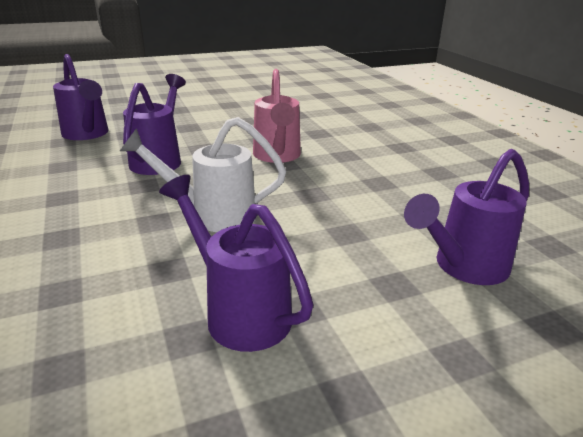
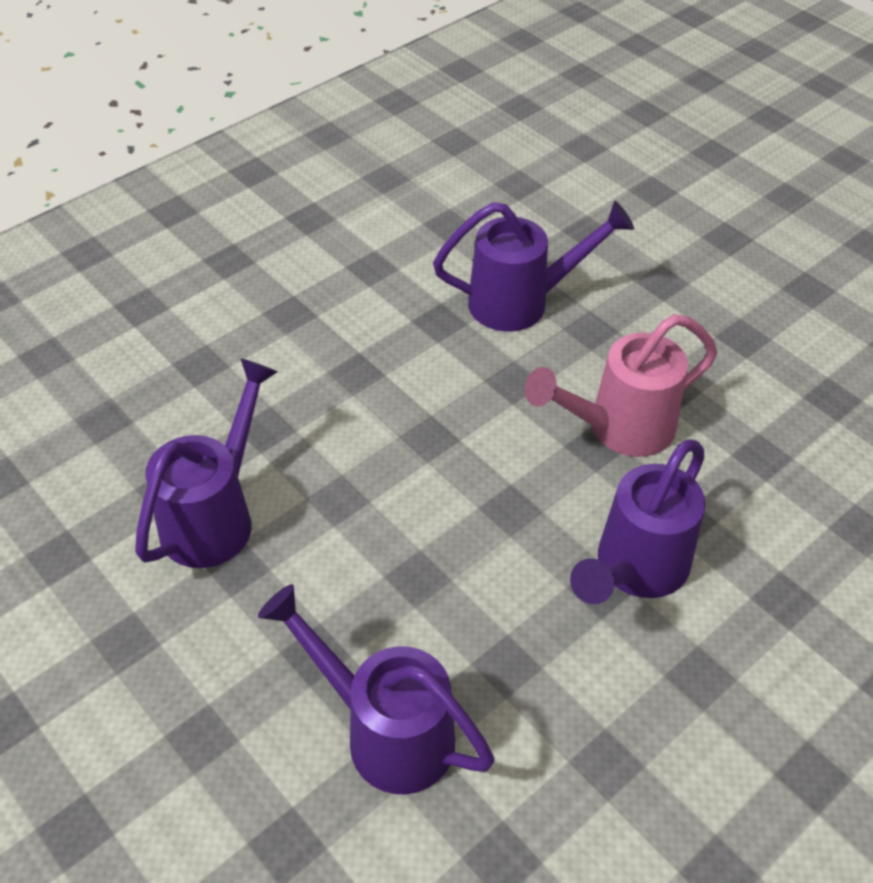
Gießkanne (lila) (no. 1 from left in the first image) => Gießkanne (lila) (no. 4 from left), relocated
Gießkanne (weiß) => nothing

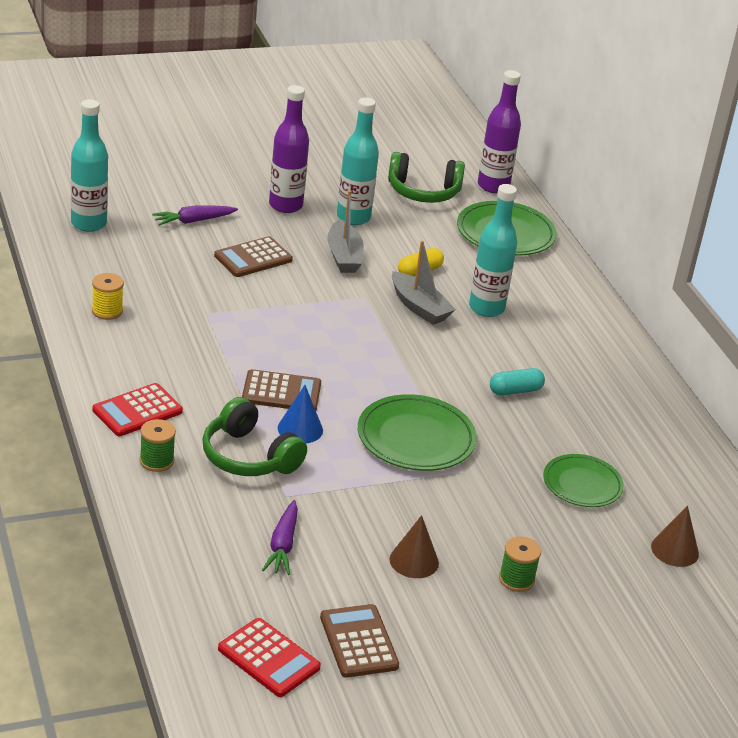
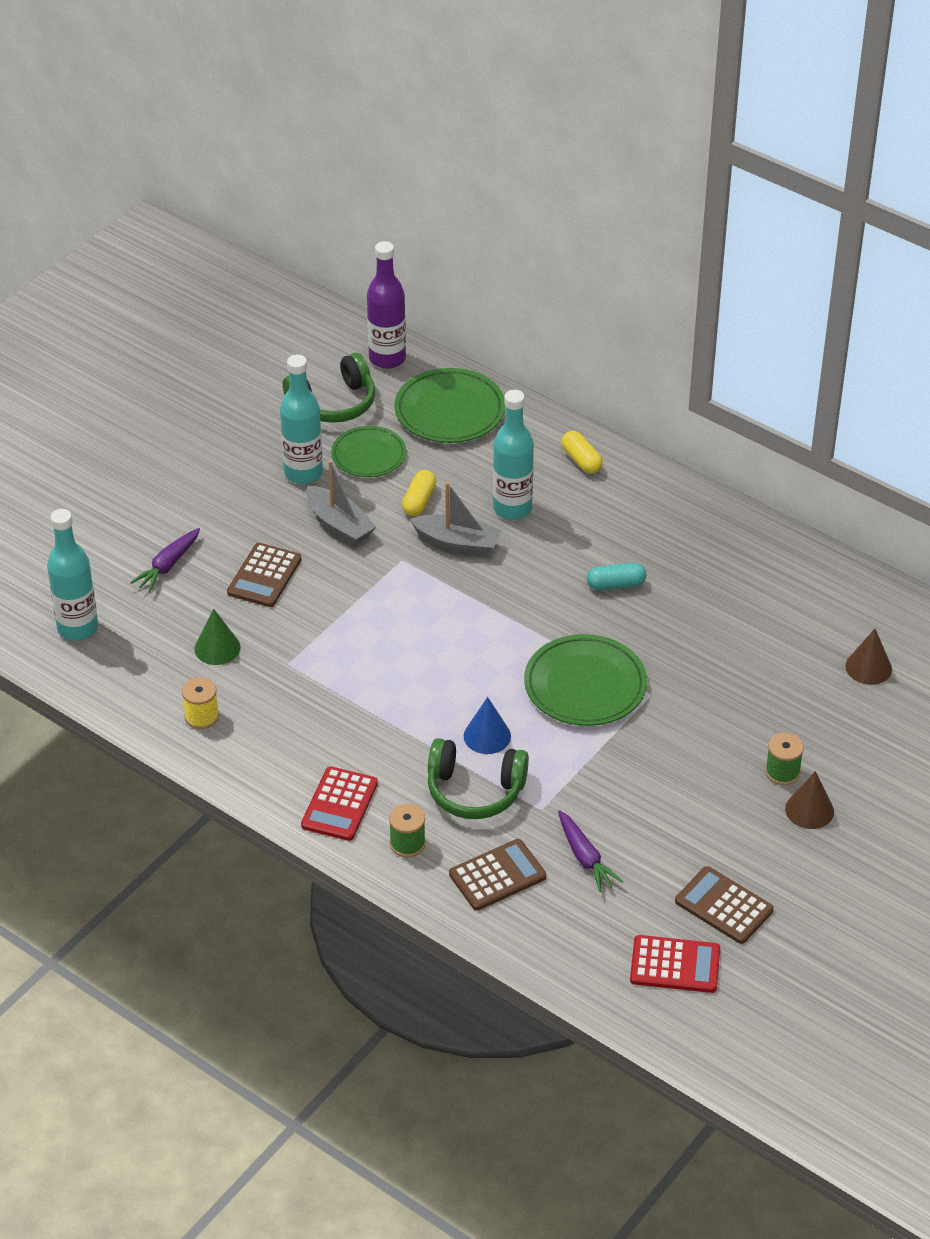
Taschenrechner (braun) (no. 2 from left), relocated
Flasche (lila) (no. 1 from left) => nothing
Kegel (braun) (no. 1 from left), relocated
Kapsel (türkis), 45 degrees clockwise
Teller (grün) (no. 3 from left in the first image) => Teller (grün) (no. 1 from left), relocated
nothing => Kegel (grün)
nothing => Kapsel (gelb) (no. 2 from left)

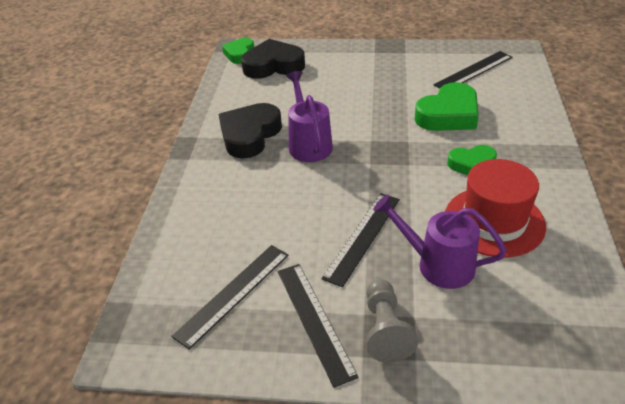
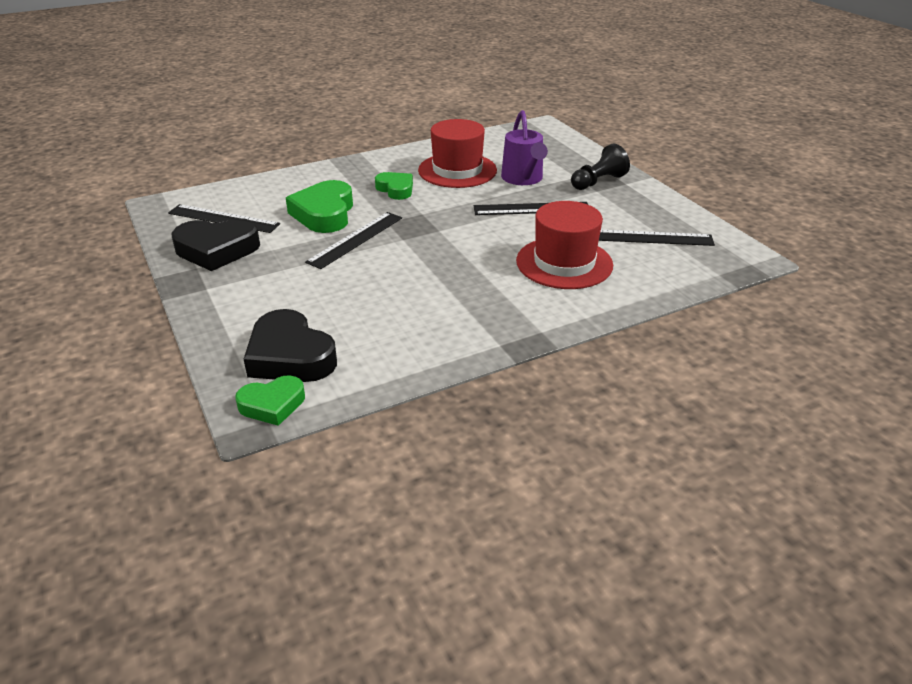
Herz (schwarz) (no. 1 from left), relocated
Lineal (schwarz) (no. 2 from left), relocated
Gießkanne (lila) (no. 1 from left) => nothing
Bauer (grau) => Bauer (schwarz)
Herz (grün) (no. 2 from left), 105 degrees counterclockwise
nothing => Hut (rot) (no. 2 from left)

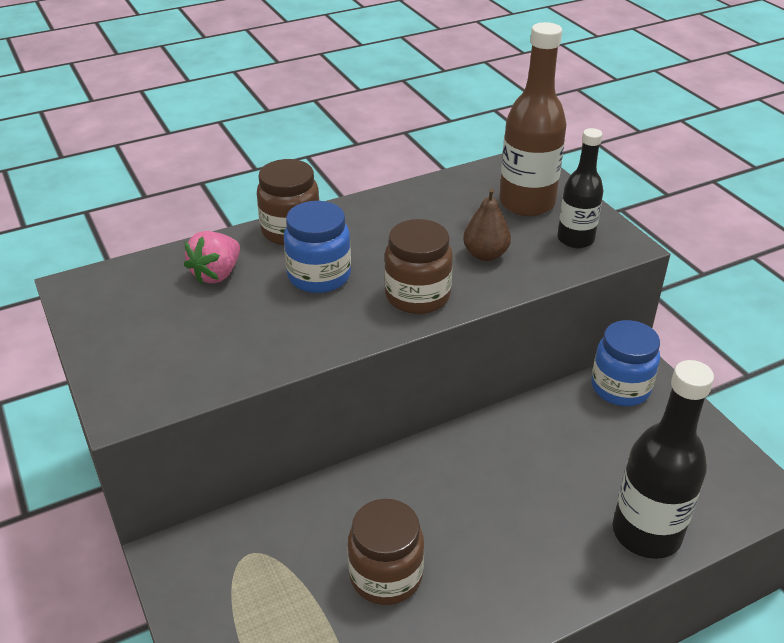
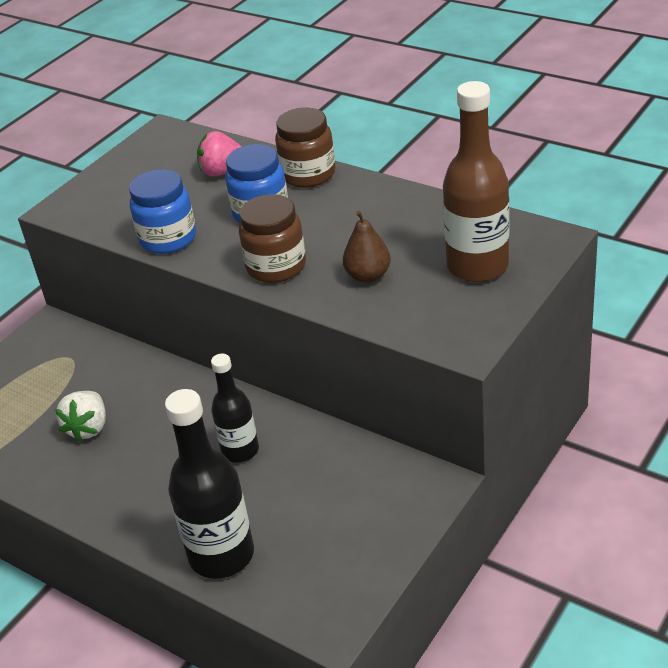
Einmachglas (braun) (no. 2 from left) => Erdbeere (weiß)
Flasche (schwarz) (no. 1 from left in the first image) => Flasche (schwarz) (no. 2 from left), relocated
Einmachglas (blau) (no. 2 from left in the first image) => Einmachglas (blau) (no. 1 from left), relocated

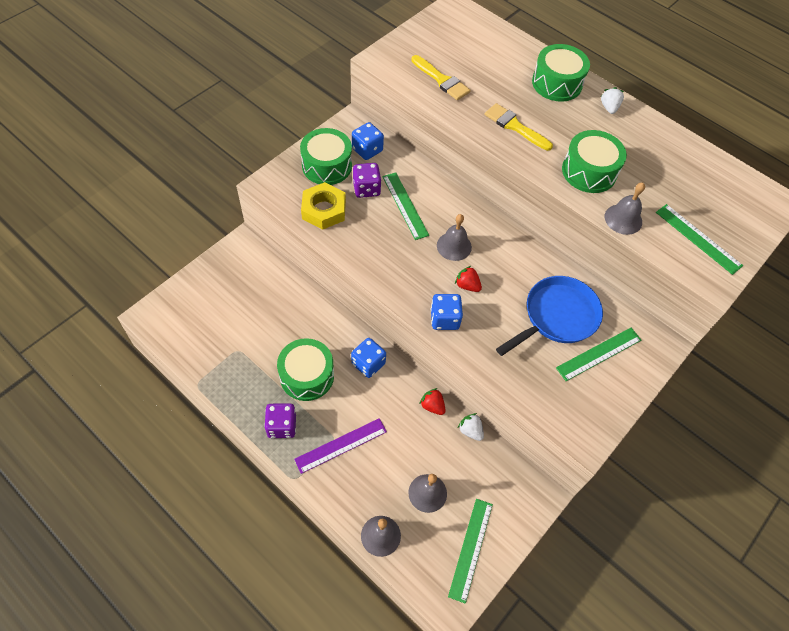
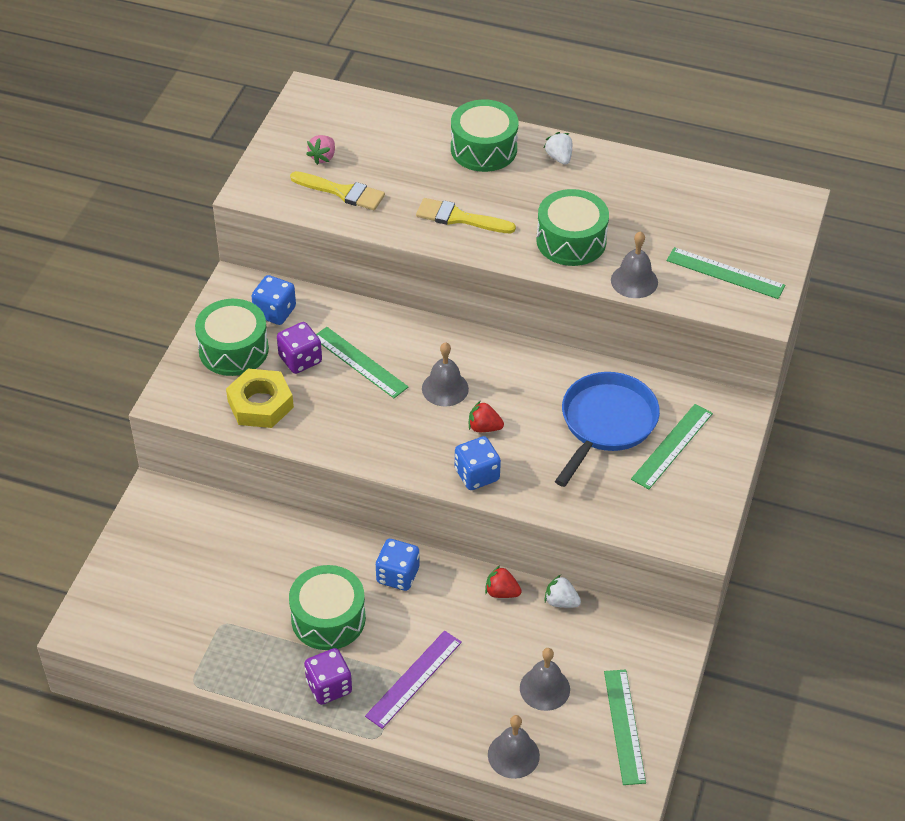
nothing => Erdbeere (rosa)

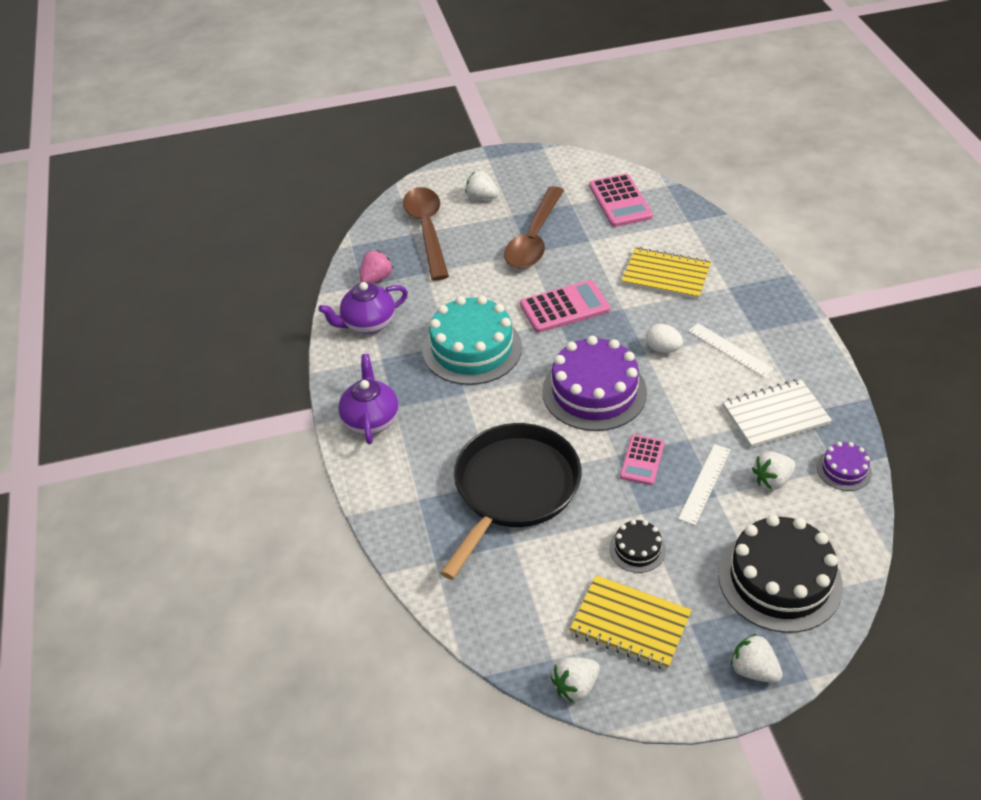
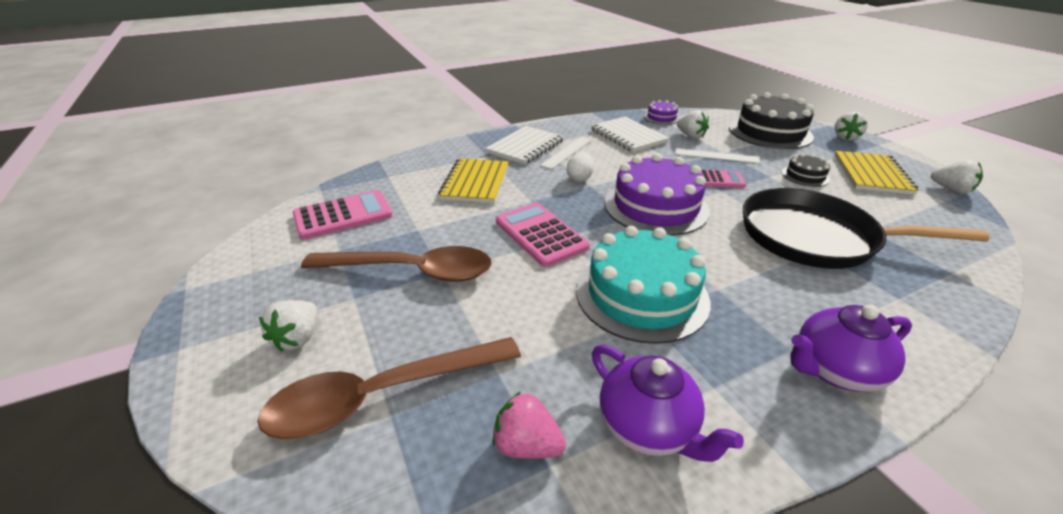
nothing => Notizbuch (weiß) (no. 1 from left)

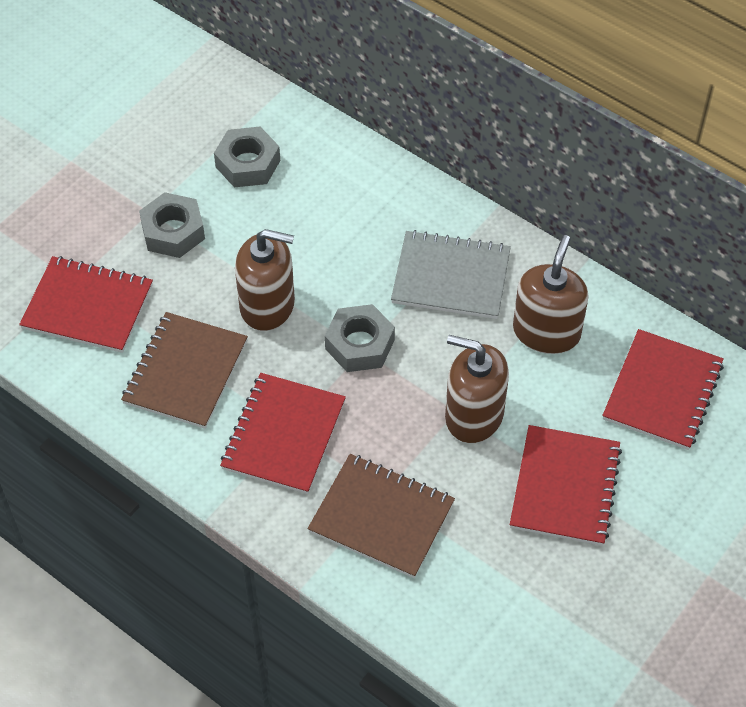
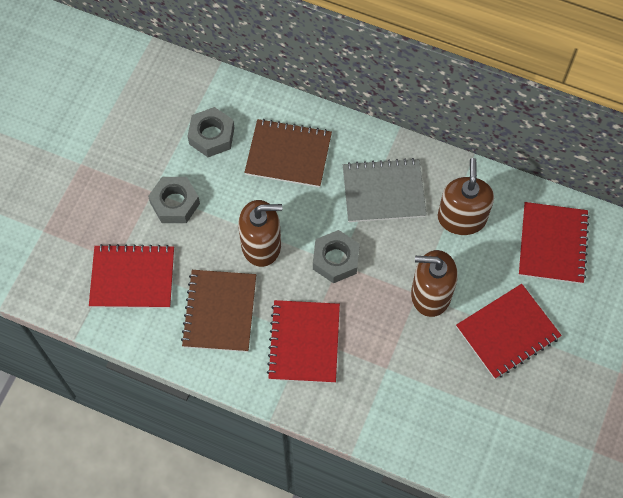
Notizbuch (braun) (no. 2 from left), relocated
Notizbuch (rot) (no. 3 from left), 60 degrees clockwise

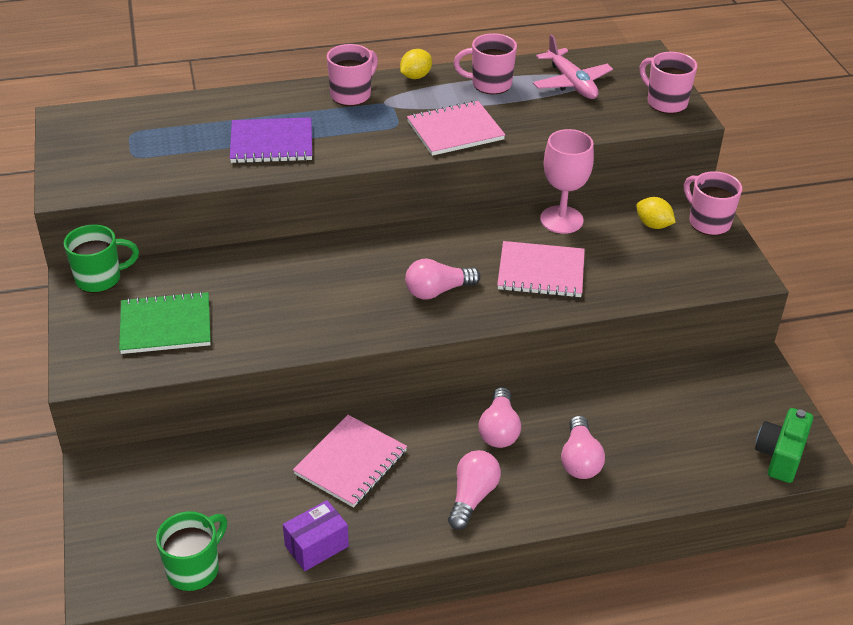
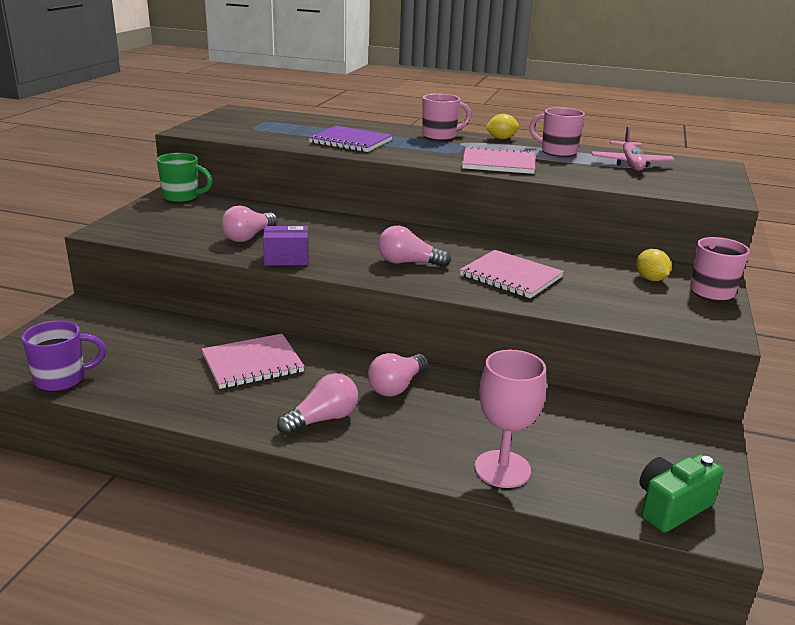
Notizbuch (grün) => nothing
Tasse (grün) (no. 2 from left) => Tasse (lila)
Schachtel (lila), relocated
Kelch (rosa), relocated
Glühbirne (rosa) (no. 4 from left in the first image) => Glühbirne (rosa) (no. 1 from left), relocated
Tasse (rosa) (no. 3 from left) => nothing

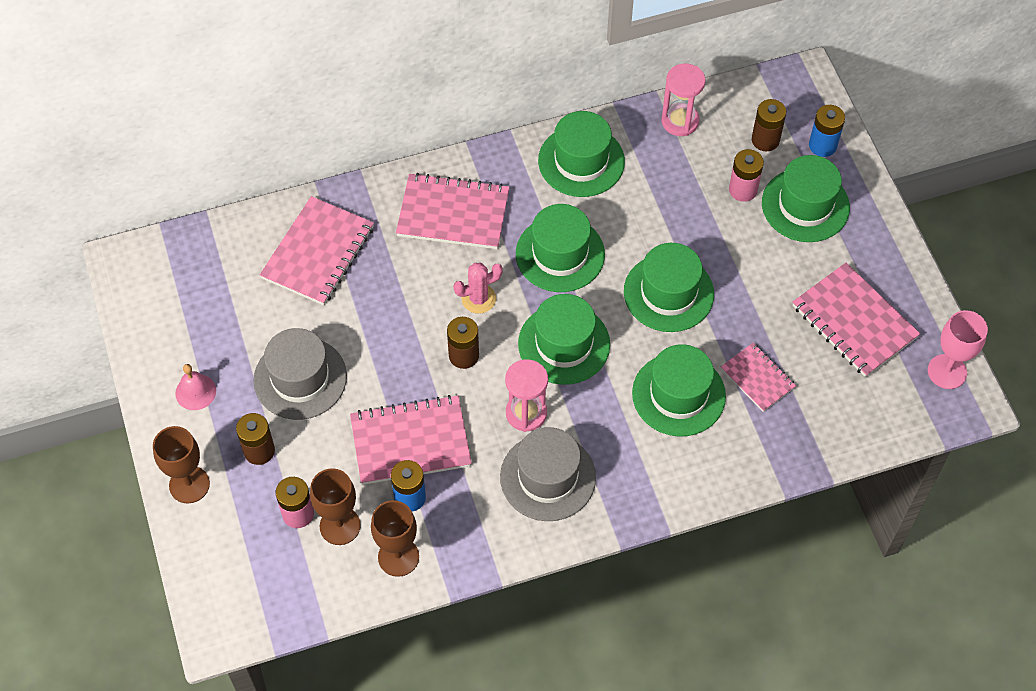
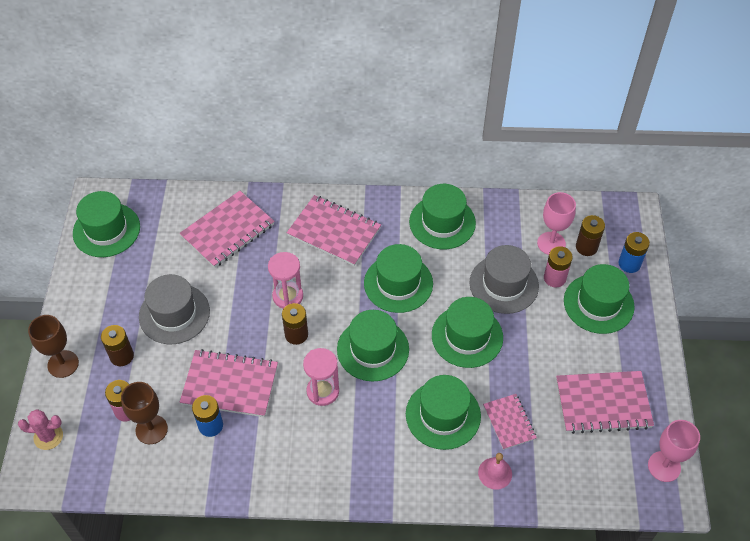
Glocke (rosa), relocated
Kelch (braun) (no. 3 from left) => nothing
Kaktus (rosa), relocated
Hut (grau) (no. 2 from left), relocated
Sanduhr (rosa) (no. 2 from left in the first image) => Sanduhr (rosa) (no. 1 from left), relocated
Notizbuch (rosa) (no. 5 from left), 75 degrees counterclockwise
nothing => Hut (grün) (no. 1 from left)
nothing => Kelch (rosa) (no. 1 from left)

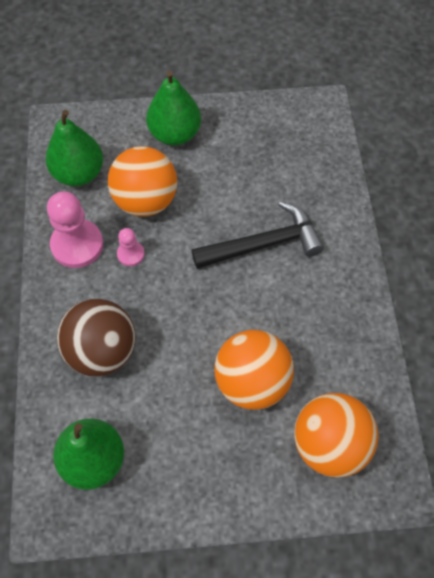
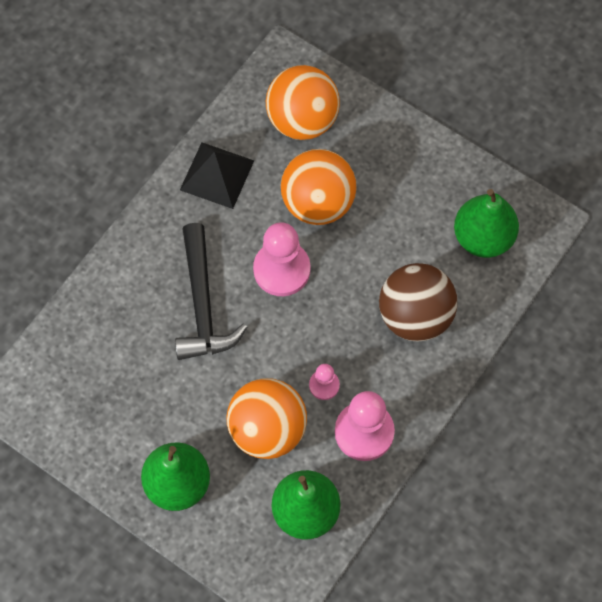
Hammer (schwarz), 120 degrees counterclockwise
nothing => Pyramide (schwarz)
nothing => Bauer (rosa) (no. 1 from left)

